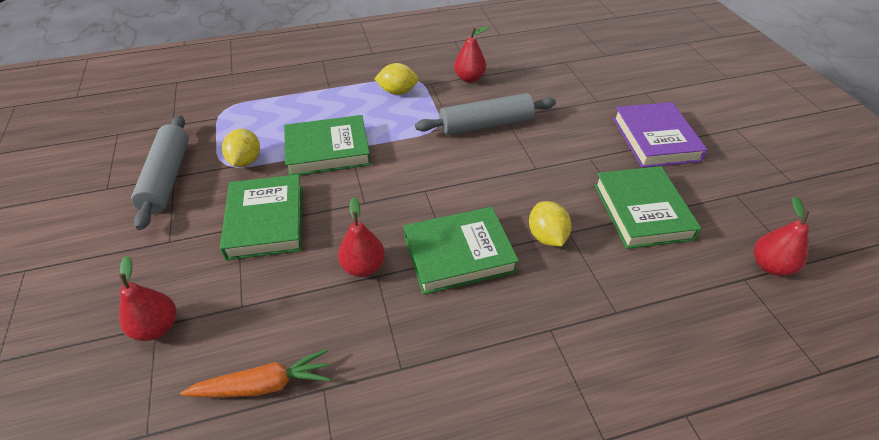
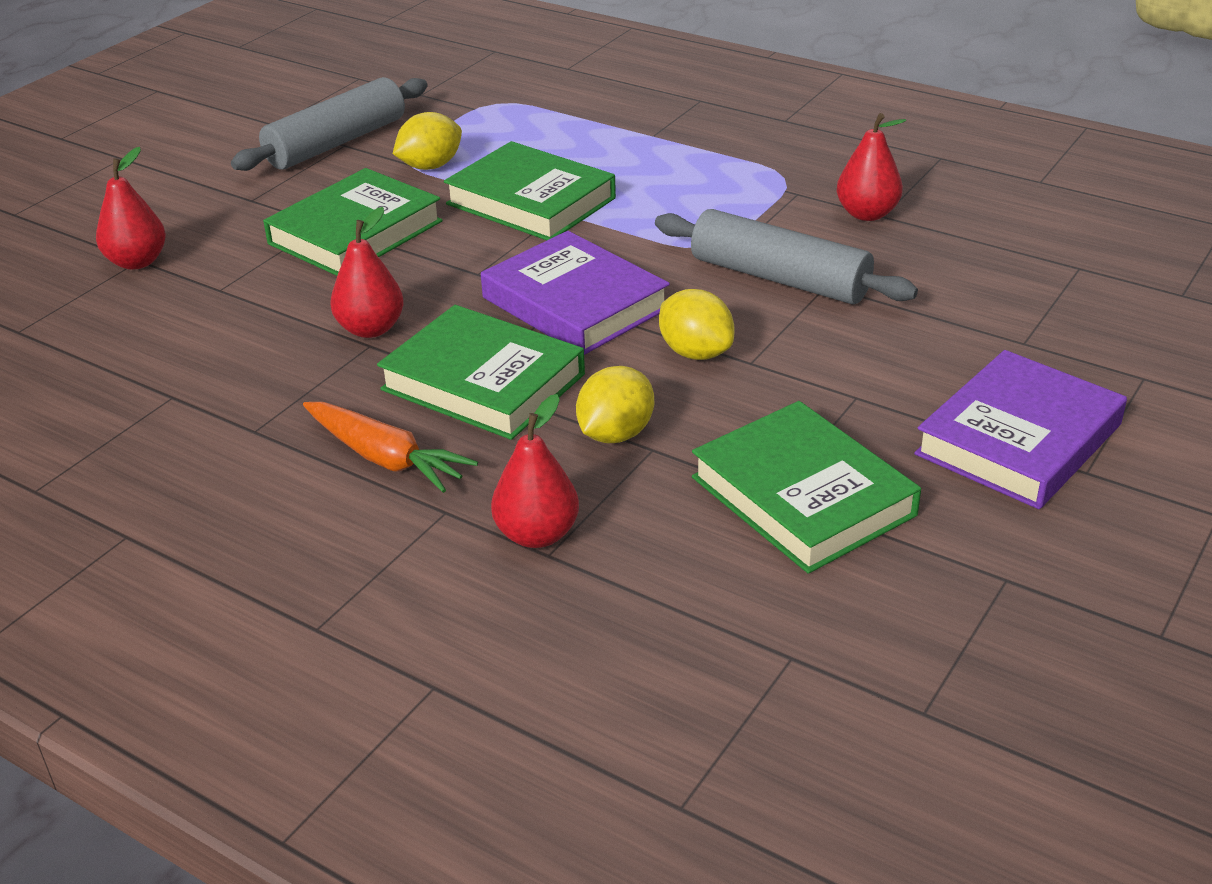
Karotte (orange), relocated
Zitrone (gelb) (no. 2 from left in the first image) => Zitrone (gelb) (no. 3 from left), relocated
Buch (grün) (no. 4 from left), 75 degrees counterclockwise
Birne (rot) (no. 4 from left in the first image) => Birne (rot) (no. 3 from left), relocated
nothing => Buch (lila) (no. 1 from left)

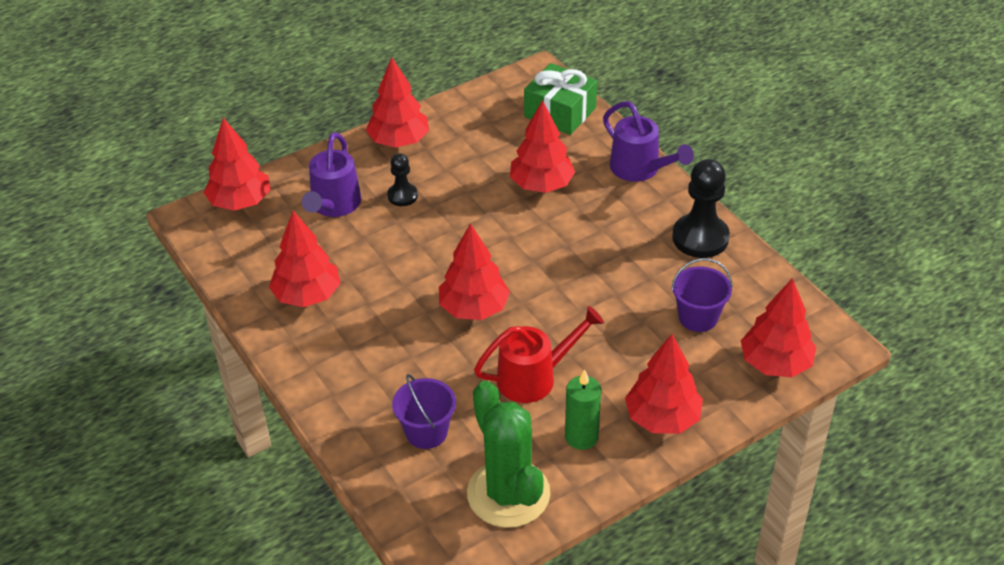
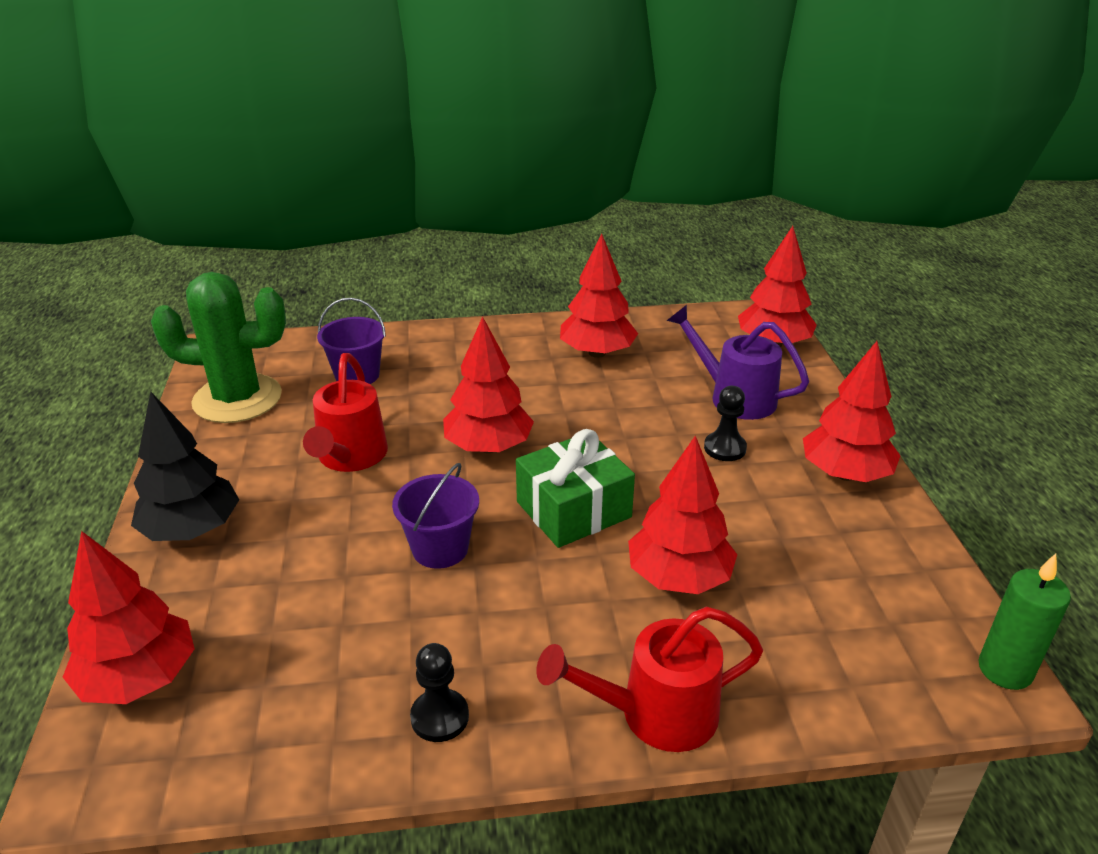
Geschenk (grün), relocated
Kerze (grün), relocated
Gießkanne (lila) (no. 2 from left) => Gießkanne (rot) (no. 2 from left)
Baum (rot) (no. 6 from left) => Baum (schwarz)
Eimer (lila) (no. 2 from left), relocated
Bauer (schwarz) (no. 2 from left in the first image) => Bauer (schwarz) (no. 1 from left), x0.56

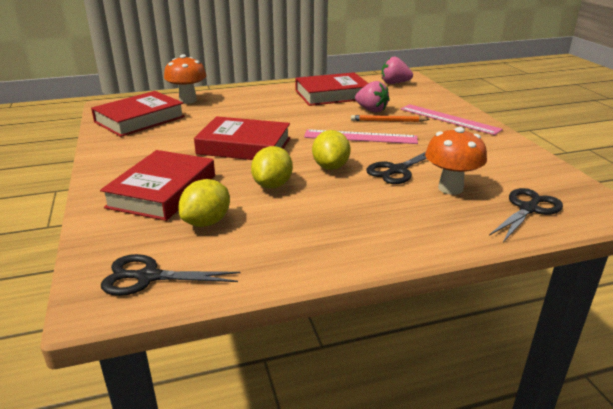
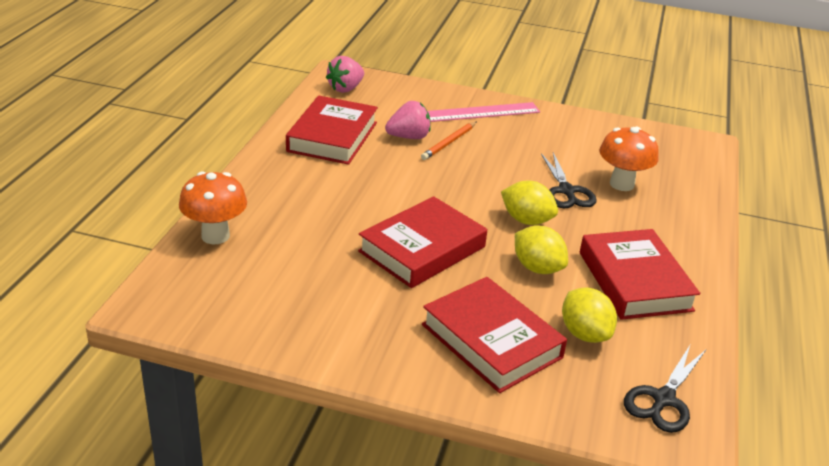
Buch (rot) (no. 1 from left in the first image) => Buch (rot) (no. 4 from left), relocated
Lineal (rosa) (no. 1 from left) => nothing
Schere (schwarz) (no. 3 from left) => nothing

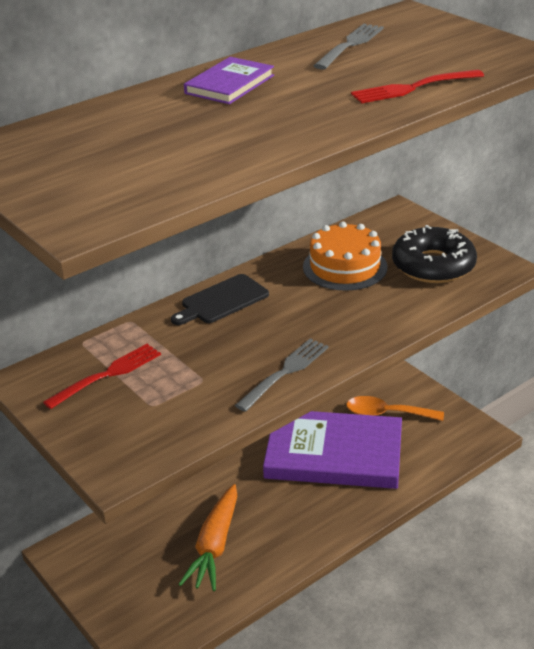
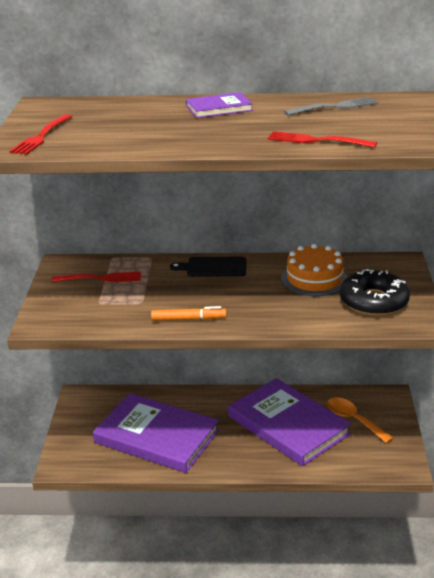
Karotte (orange) => Buch (lila) (no. 1 from left)
Gabel (grau) (no. 1 from left) => Filzstift (orange)
nothing => Gabel (rot) (no. 1 from left)

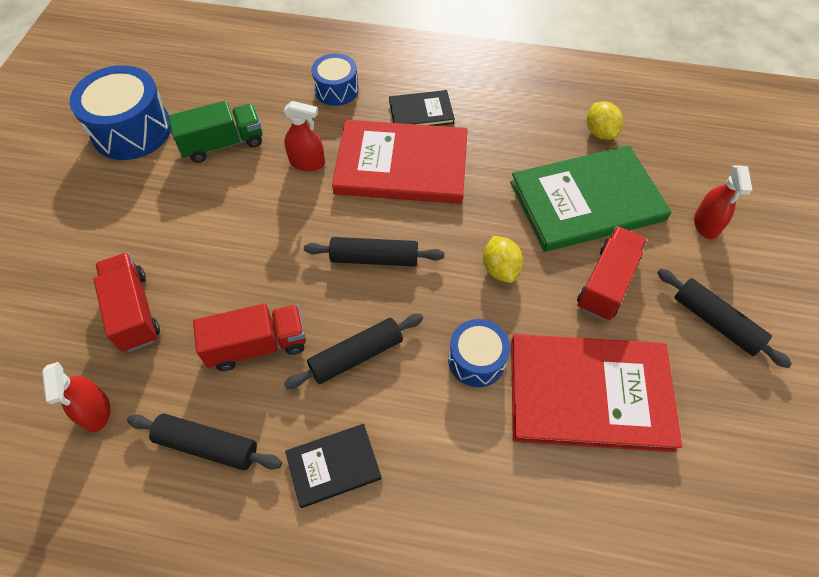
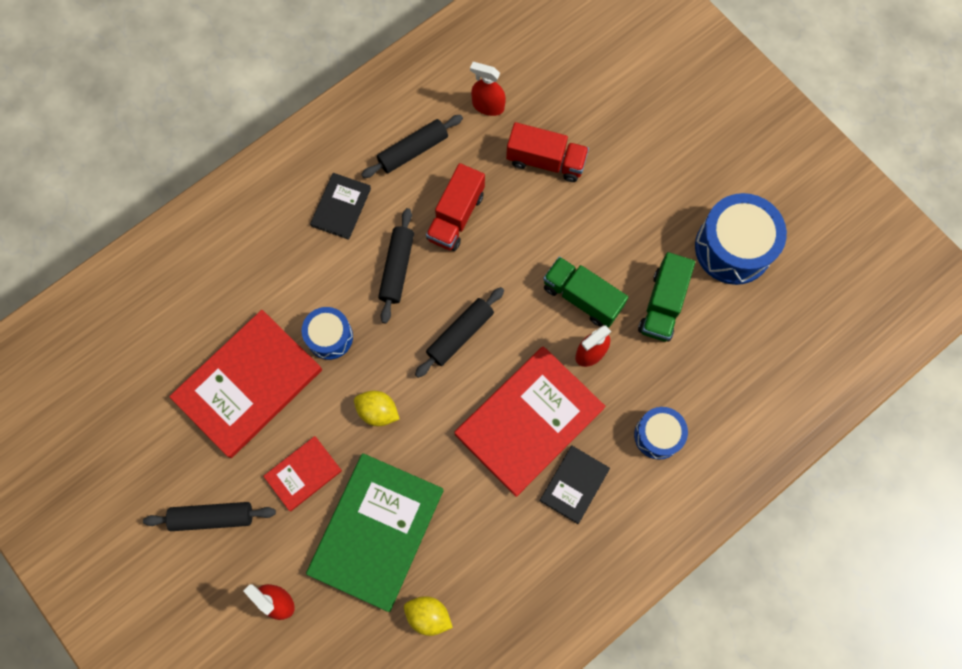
Lastwagen (rot) (no. 3 from left) => Buch (rot) (no. 2 from left)
nothing => Lastwagen (grün) (no. 1 from left)

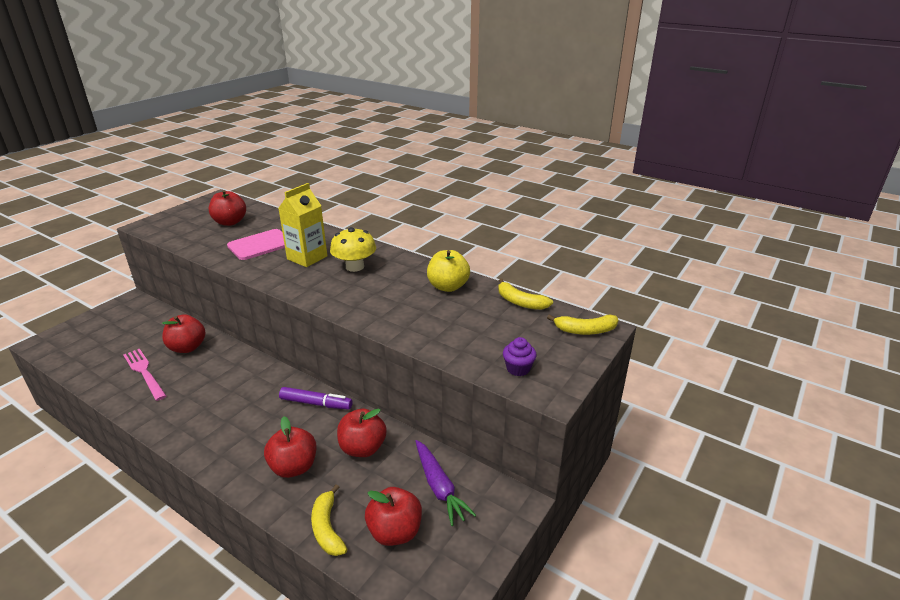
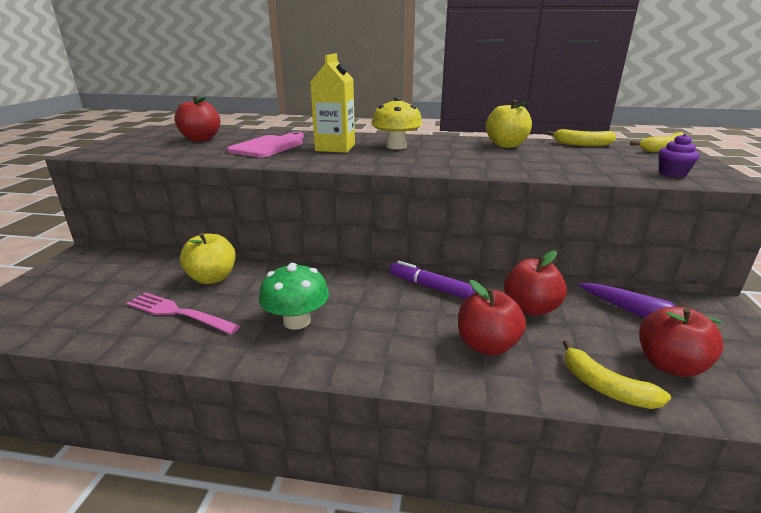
Apfel (rot) (no. 1 from left) => Apfel (gelb) (no. 1 from left)
Filzstift (lila), 135 degrees counterclockwise
nothing => Pilz (grün)

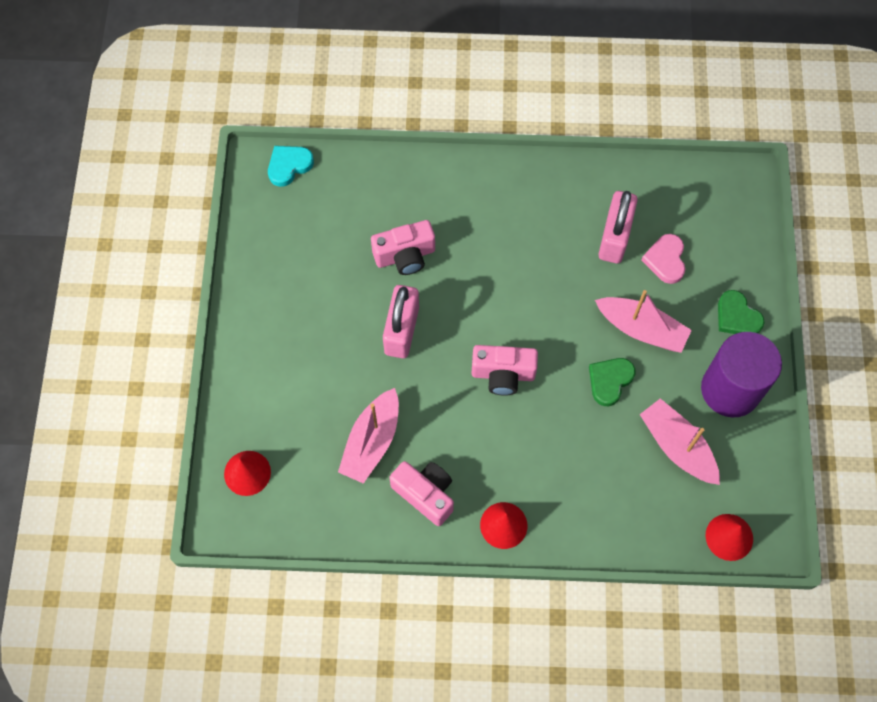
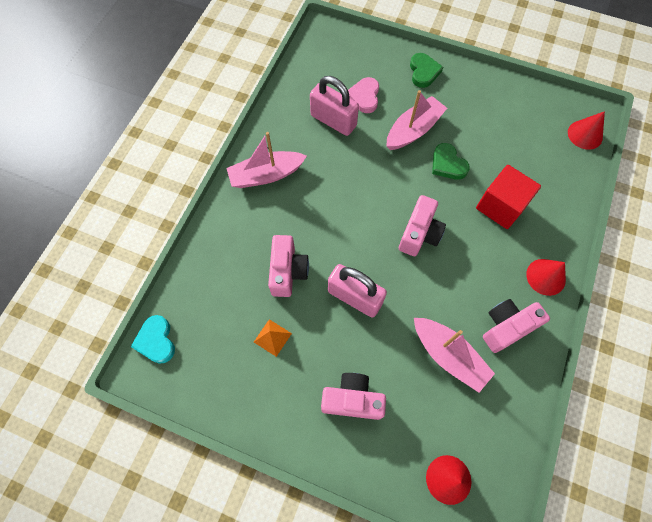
Boot (rosa) (no. 3 from left in the first image) => Boot (rosa) (no. 1 from left), relocated
Herz (rosa), 75 degrees clockwise
Vollzylinder (lila) => nothing
Herz (grün) (no. 2 from left in the first image) => Herz (grün) (no. 1 from left), 75 degrees counterclockwise
nothing => Pyramide (orange)
nothing => Kamera (rosa) (no. 2 from left)
nothing => Kubus (rot)

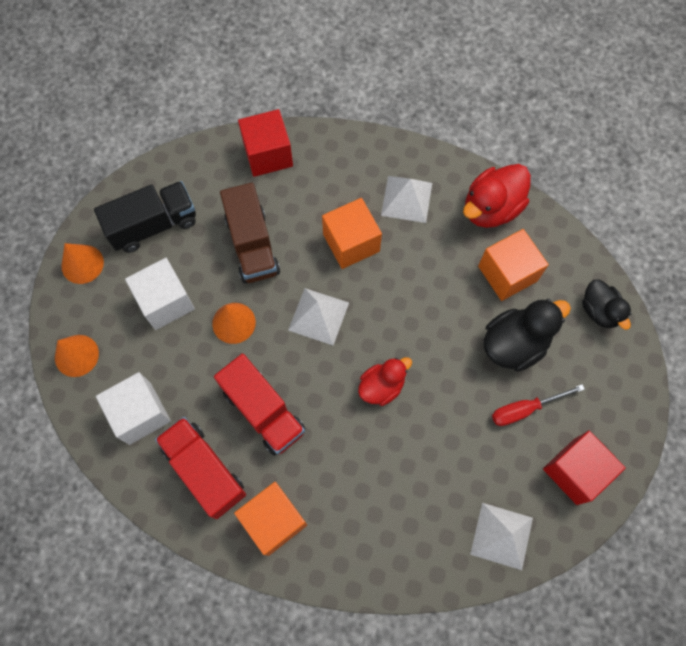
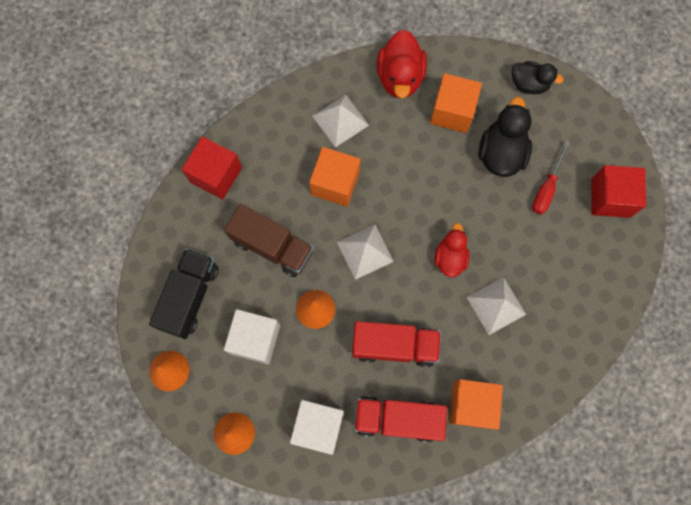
Pyramide (weiß) (no. 3 from left), relocated

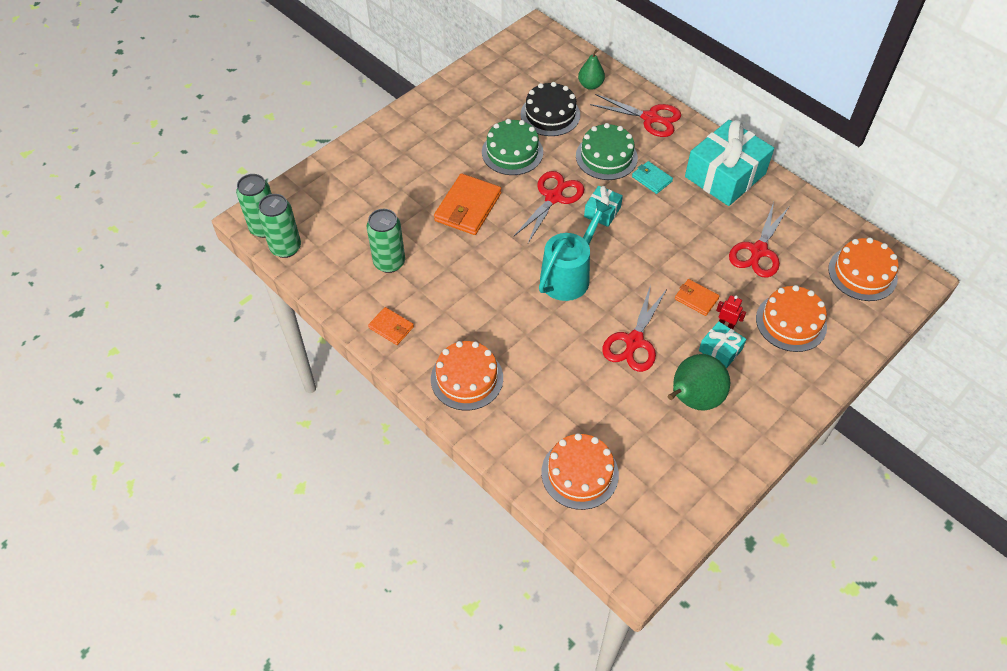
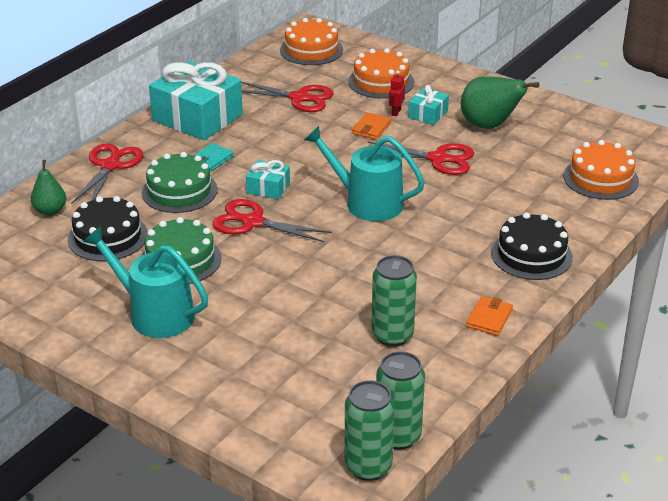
Kuchen (orange) (no. 1 from left) => Kuchen (schwarz) (no. 2 from left)
Geldbörse (orange) (no. 2 from left) => nothing
nothing => Gießkanne (türkis) (no. 1 from left)

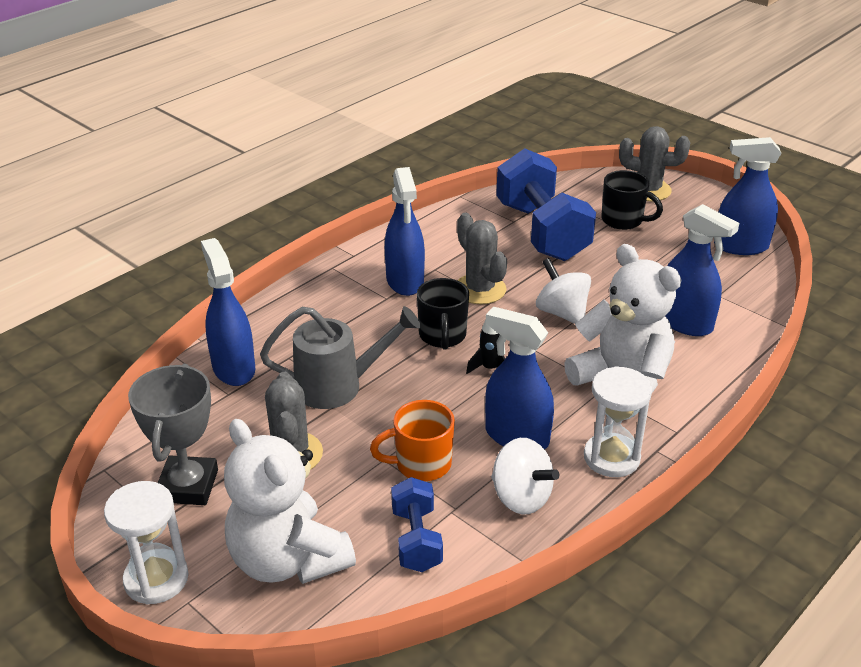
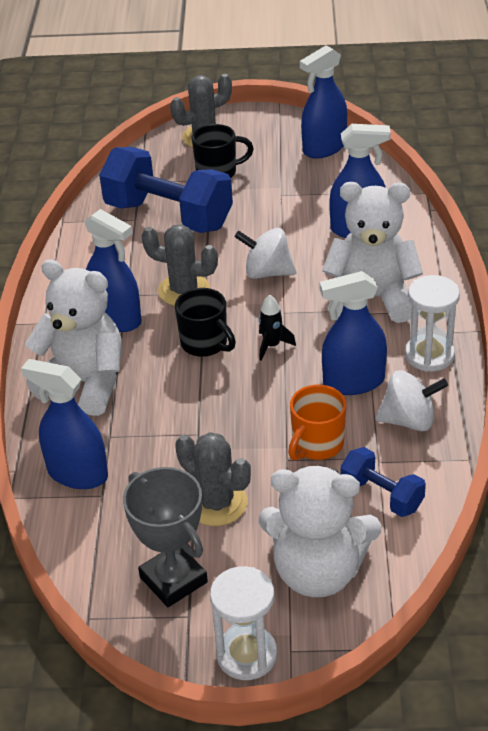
Gießkanne (grau) => nothing
nothing => Teddybär (weiß) (no. 1 from left)

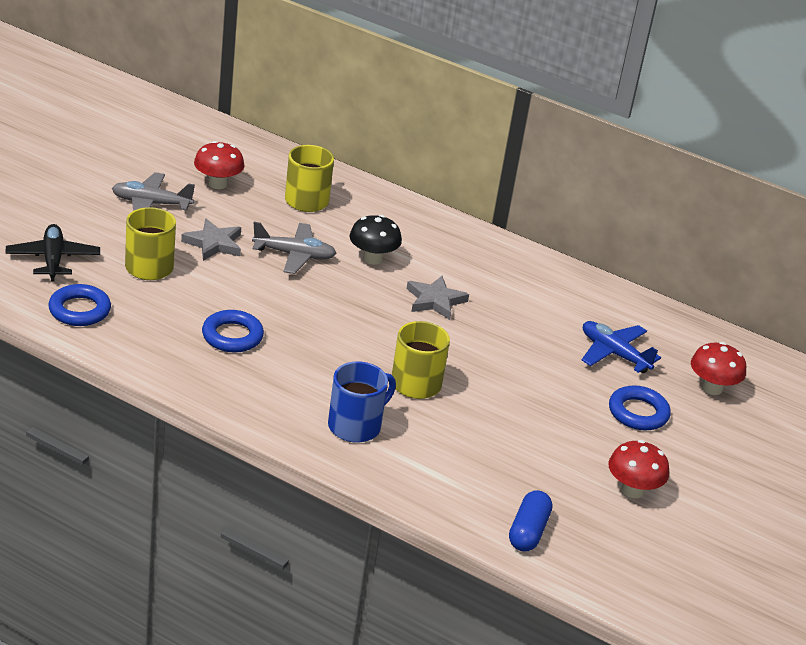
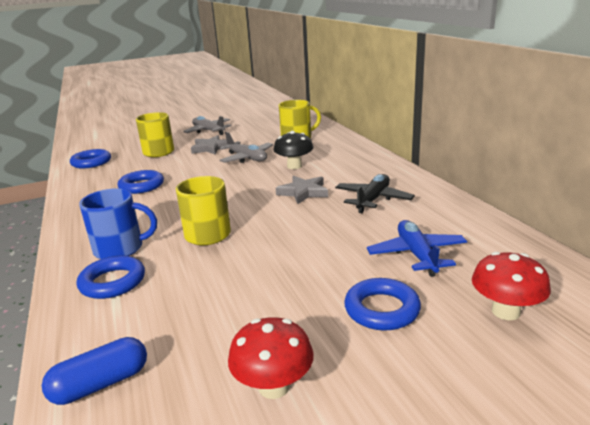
Flugzeug (schwarz), relocated
Pilz (rot) (no. 1 from left) => nothing
nothing => Ring (blau) (no. 2 from left)

